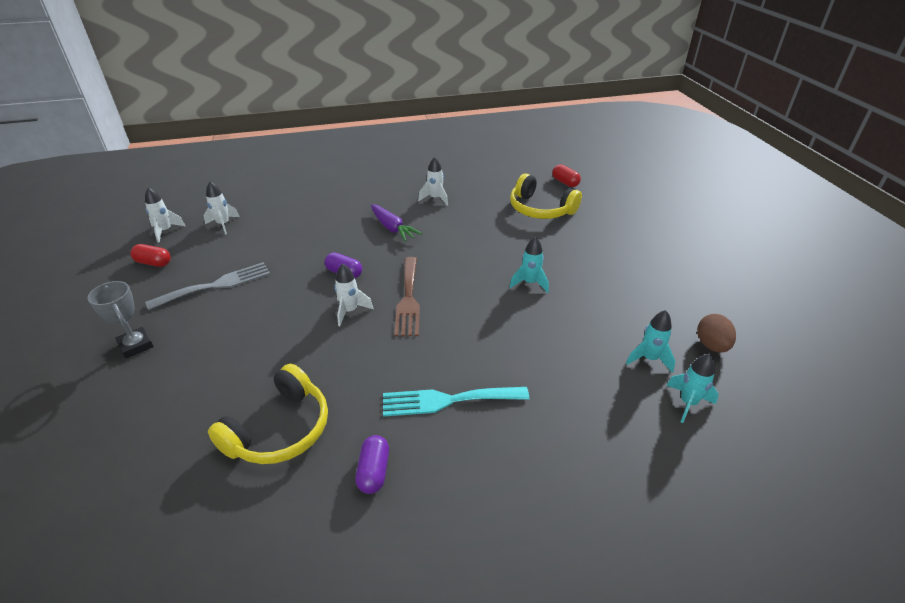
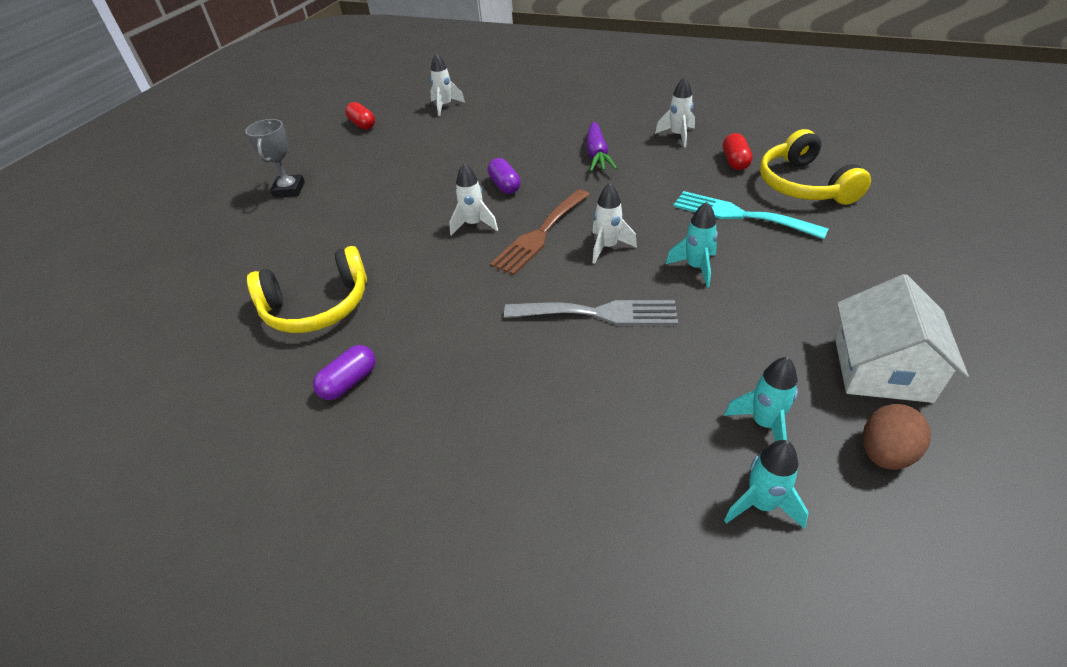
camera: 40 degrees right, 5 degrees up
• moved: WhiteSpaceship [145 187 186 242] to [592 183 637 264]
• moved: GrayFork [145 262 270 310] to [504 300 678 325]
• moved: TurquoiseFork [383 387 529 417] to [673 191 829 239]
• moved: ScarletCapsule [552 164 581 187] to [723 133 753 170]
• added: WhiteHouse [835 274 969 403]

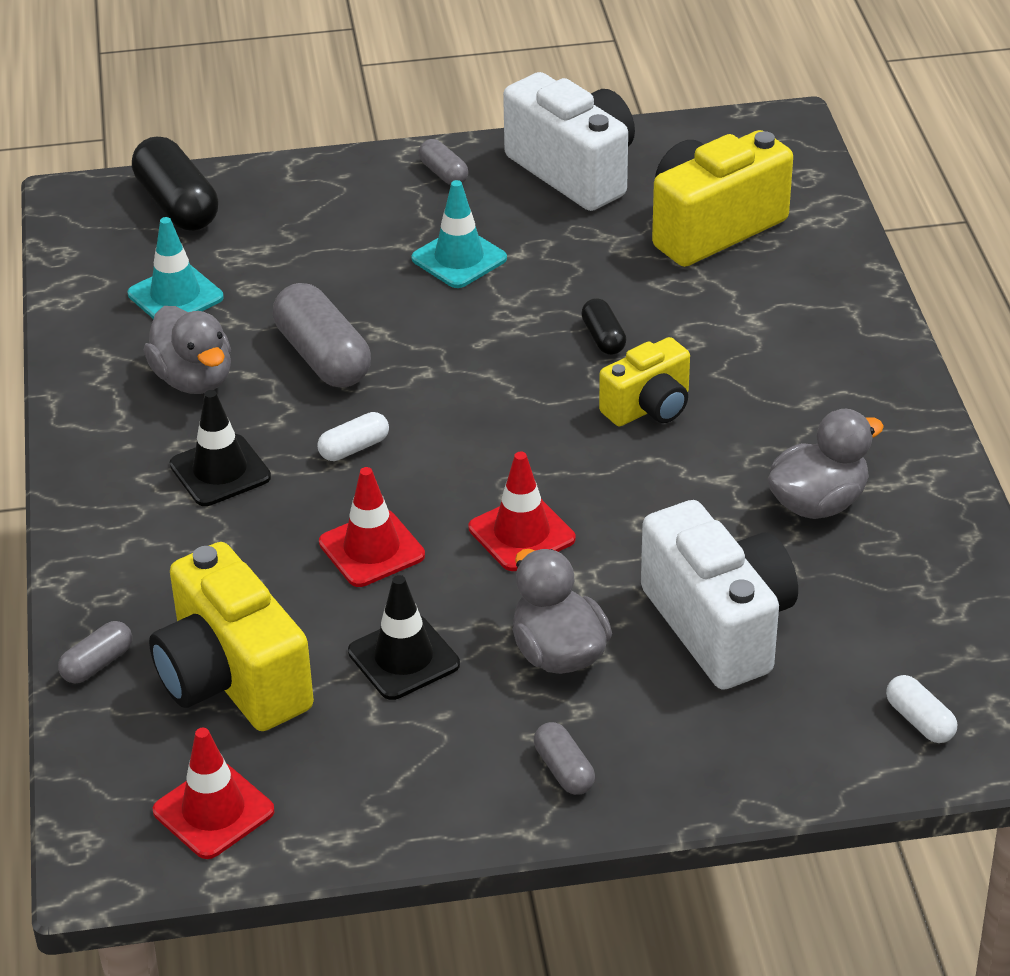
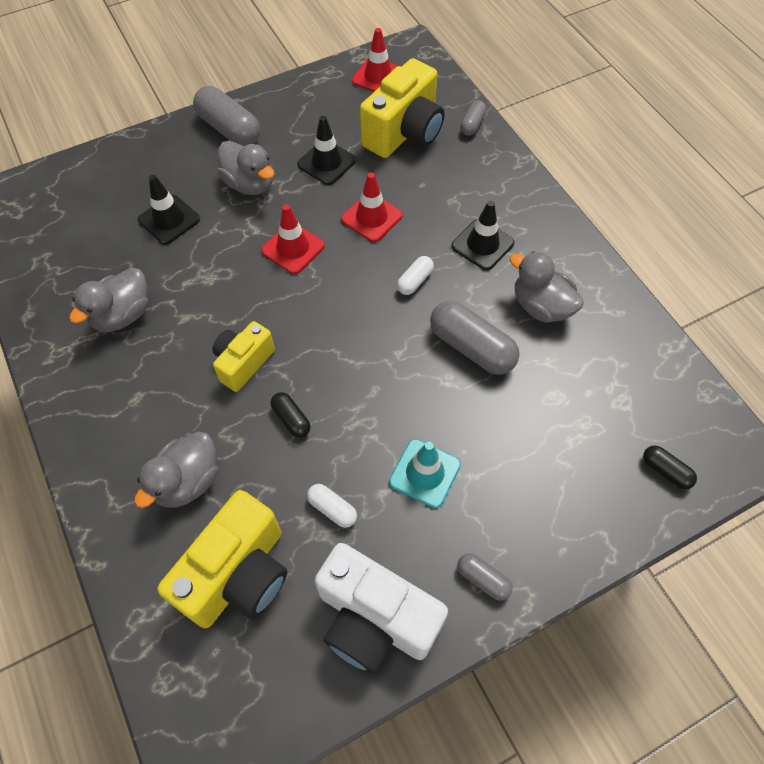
camera: 160 degrees right, 20 degrees up
• removed: TurquoiseTrafficCone [128 217 224 319]
• resized: JetBlackCapsule [132 137 218 231] = [643 446 697 489] x0.52
• turned: GoldenPhotoCamera [149 542 314 731] = [360 58 445 158] 90 degrees clockwise
• resized: GrayCapsule [534 722 595 795] = [193 86 260 146] x1.93
• replaced: WhitePhotoCamera [641 500 798 690] to JetBlackTrafficCone [137 175 200 245]
• moved: WhiteCapsule [886 675 957 743] to [307 484 357 528]
• added: GrayDuck [134 432 218 508]

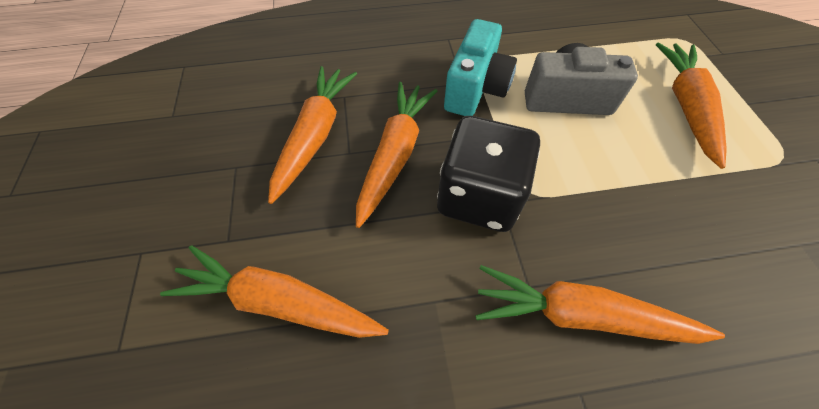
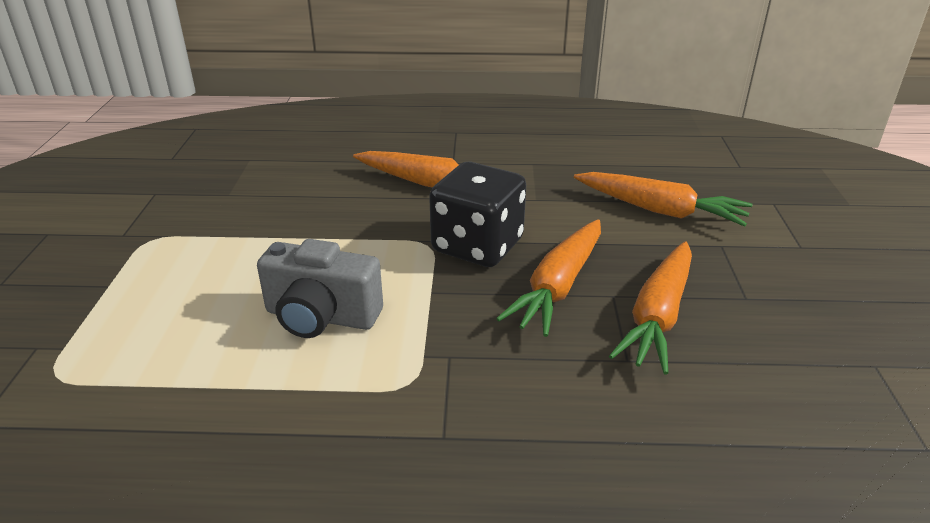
camera: 170 degrees left, 25 degrees down
• removed: TurquoisePhotoCamera [444 19 517 116]
• removed: OrangeCarrot [656 42 727 169]

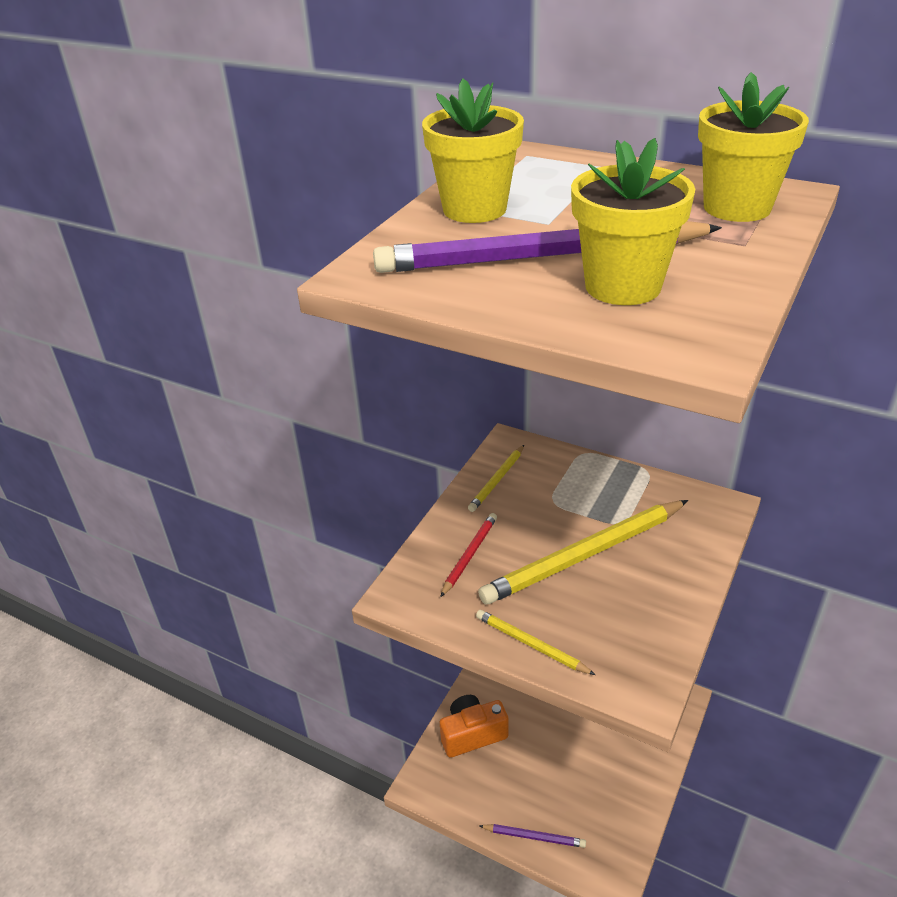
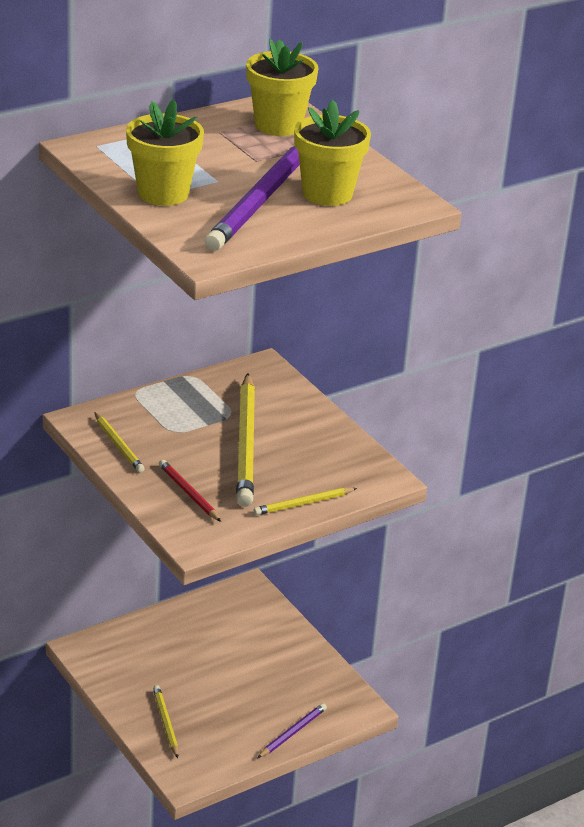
camera: 65 degrees left, 5 degrees down
• replaced: OrangePhotoCamera [440 695 509 758] to GoldenPencil [153 685 178 758]

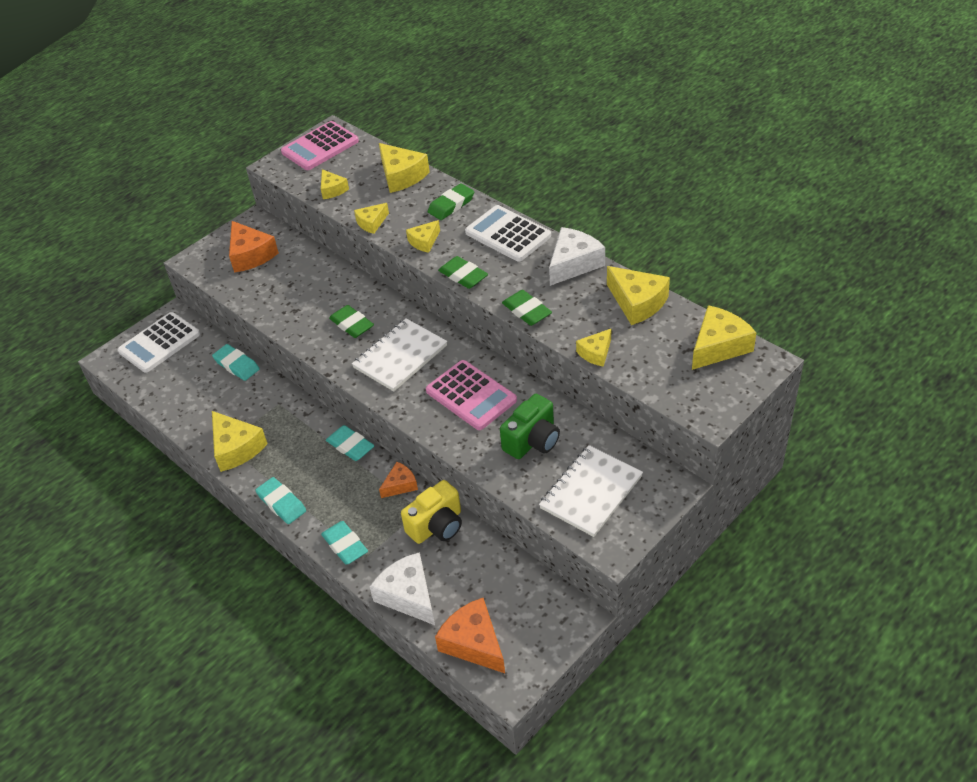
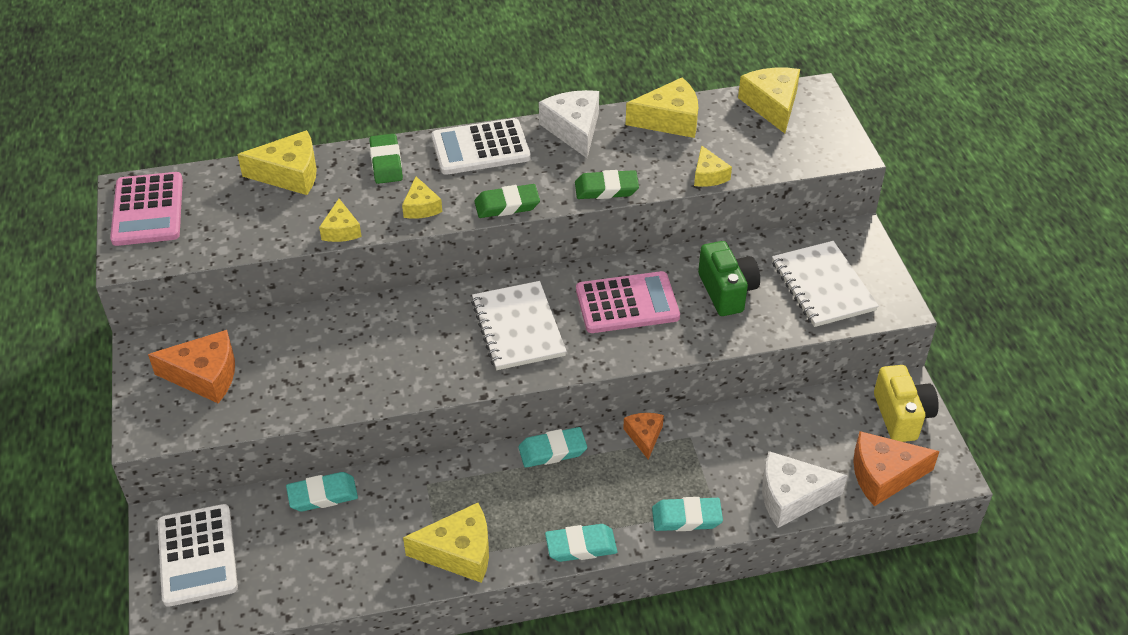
camera: 60 degrees left, 0 degrees up
• removed: GoldenCheeseWedge [321 169 349 199]
• removed: EmeraldGumEraser [329 305 374 338]
• moved: GoldenPhotoCamera [401 480 462 544] to [874 365 939 442]

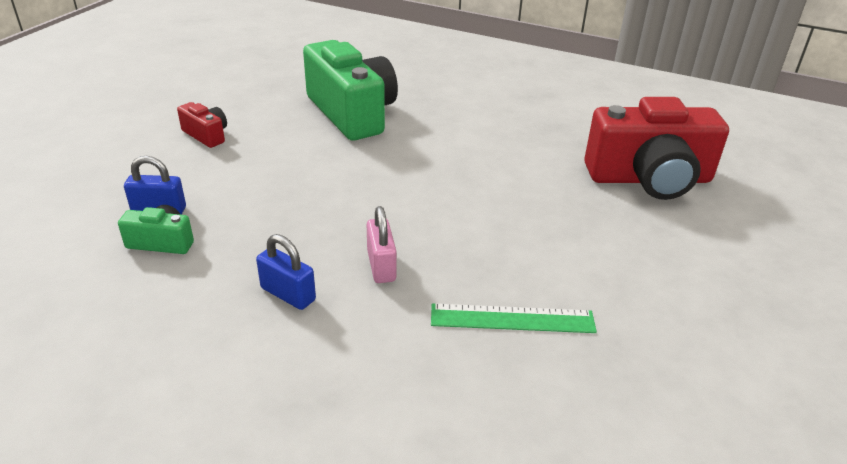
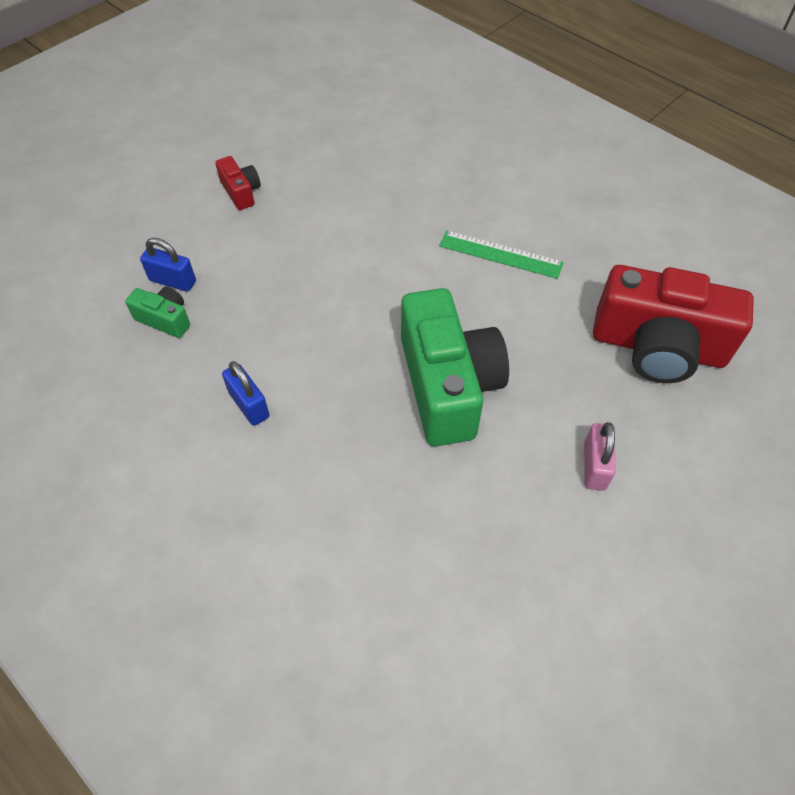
camera: 20 degrees right, 20 degrees up
• moved: EmeraldPhotoCamera [303 40 398 141] to [401 288 509 446]
• moved: PinkLock [367 206 397 283] to [584 422 616 491]
• moved: EmeraldStraightedge [431 303 597 333] to [439 230 564 279]

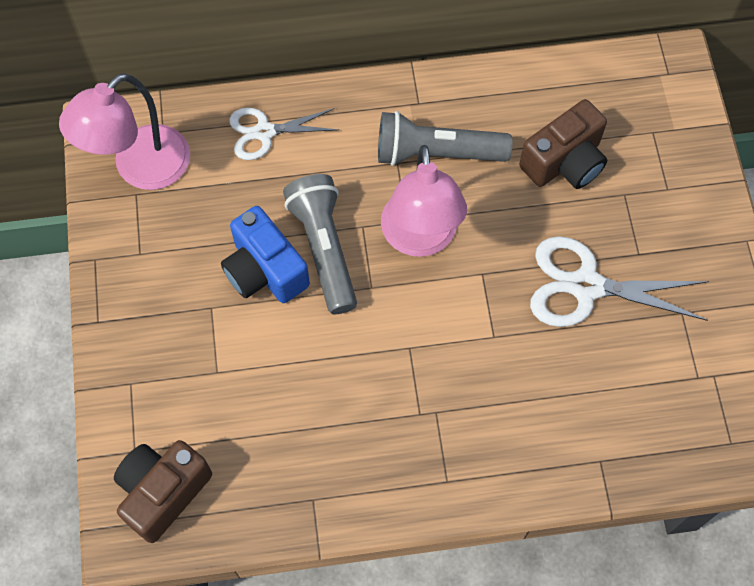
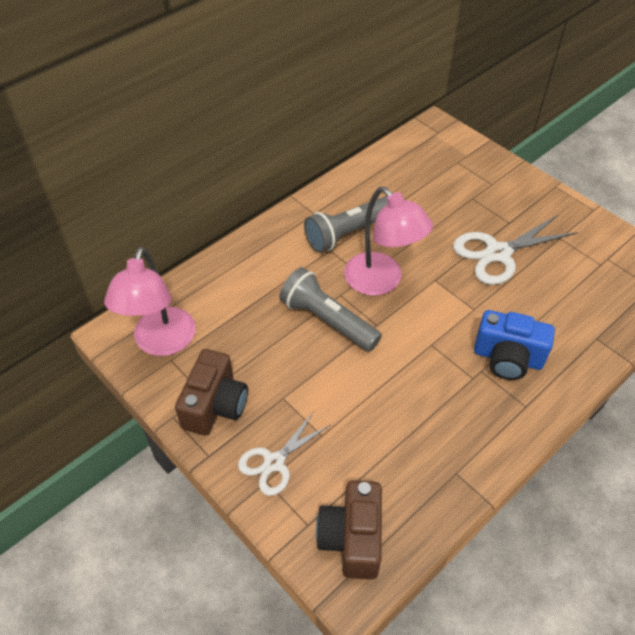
camera: 35 degrees left, 15 degrees down
• moved: RoyalBluePhotoCamera [221 206 310 303] to [474 310 555 380]
• moved: WhiteShears [229 108 339 160] to [238 411 330 496]
• moved: BrownPhotoCamera [519 99 607 189] to [175 349 248 436]

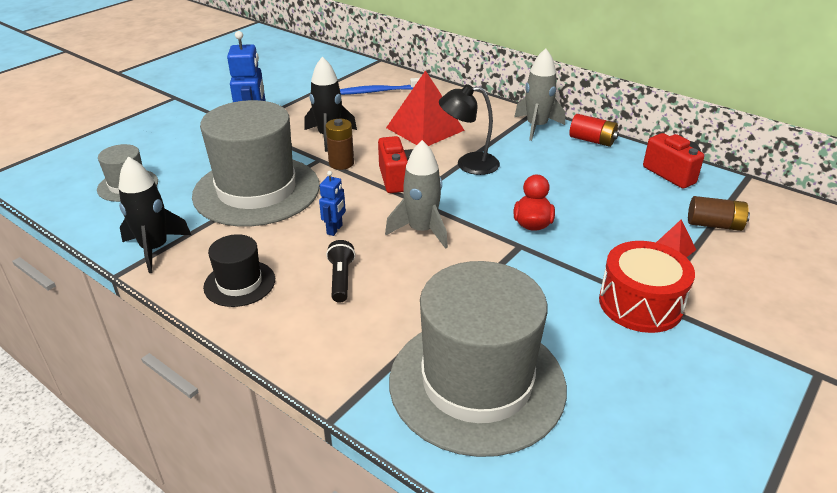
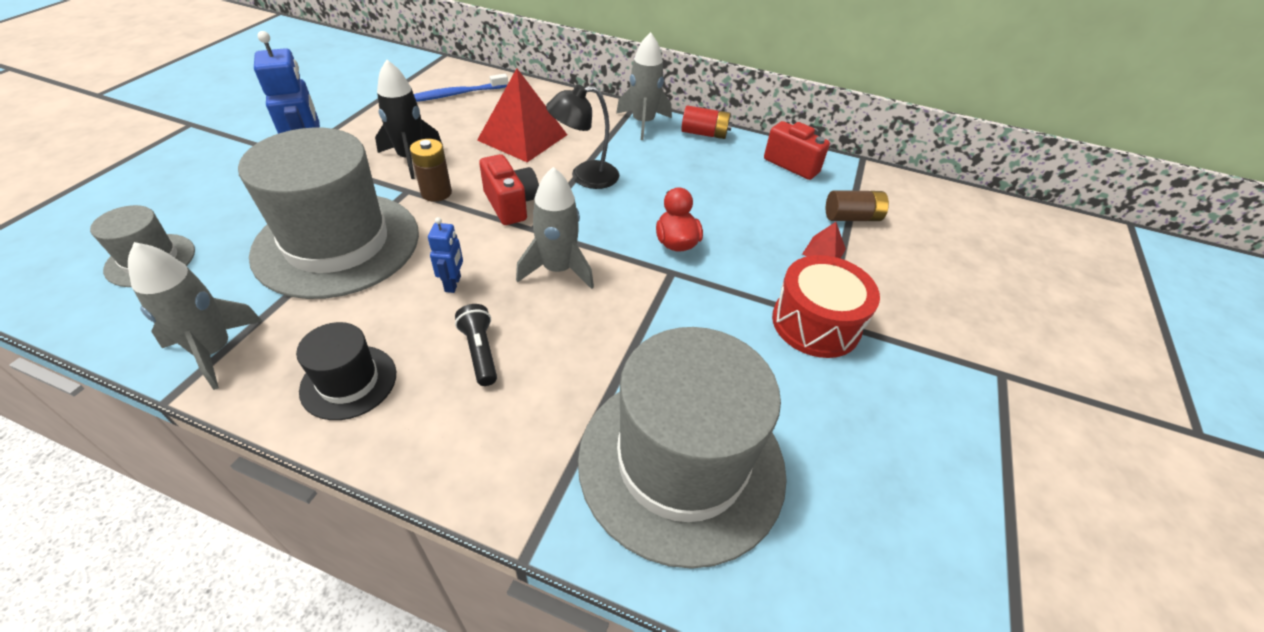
camera: 20 degrees left, 10 degrees up
• recoloured: JetBlackSpaceship [119 157 191 273] to GraySpaceship [128 242 262 390]

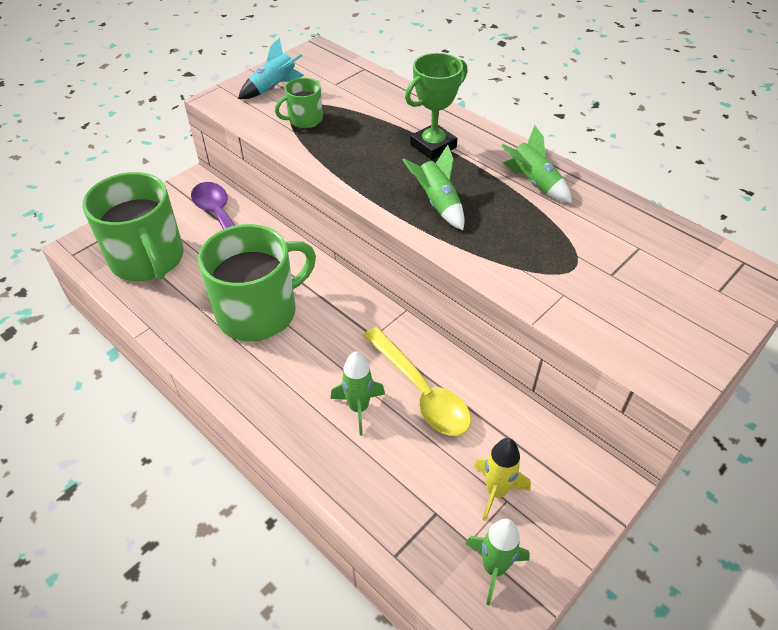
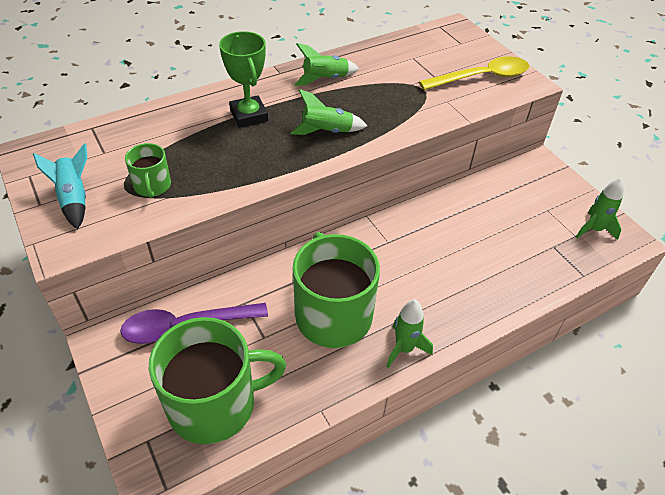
camera: 75 degrees left, 0 degrees up
• moved: EmeraldSpaceship [331 351 385 436] to [386 300 433 368]
• moved: GoldenTablespoon [363 327 471 436] to [419 56 529 90]
• removed: GoldenSpaceship [474 438 531 521]

